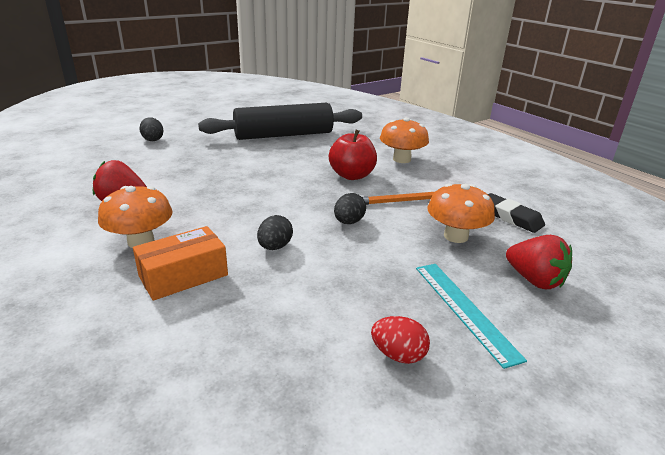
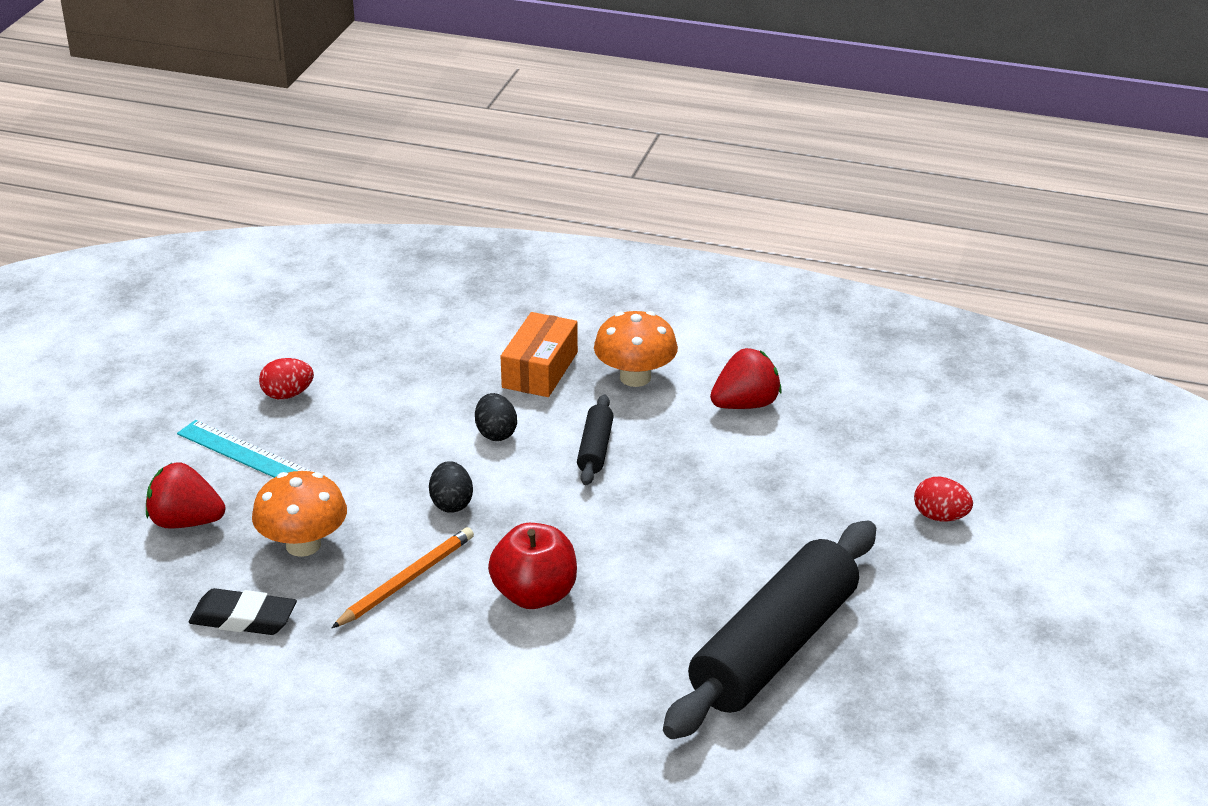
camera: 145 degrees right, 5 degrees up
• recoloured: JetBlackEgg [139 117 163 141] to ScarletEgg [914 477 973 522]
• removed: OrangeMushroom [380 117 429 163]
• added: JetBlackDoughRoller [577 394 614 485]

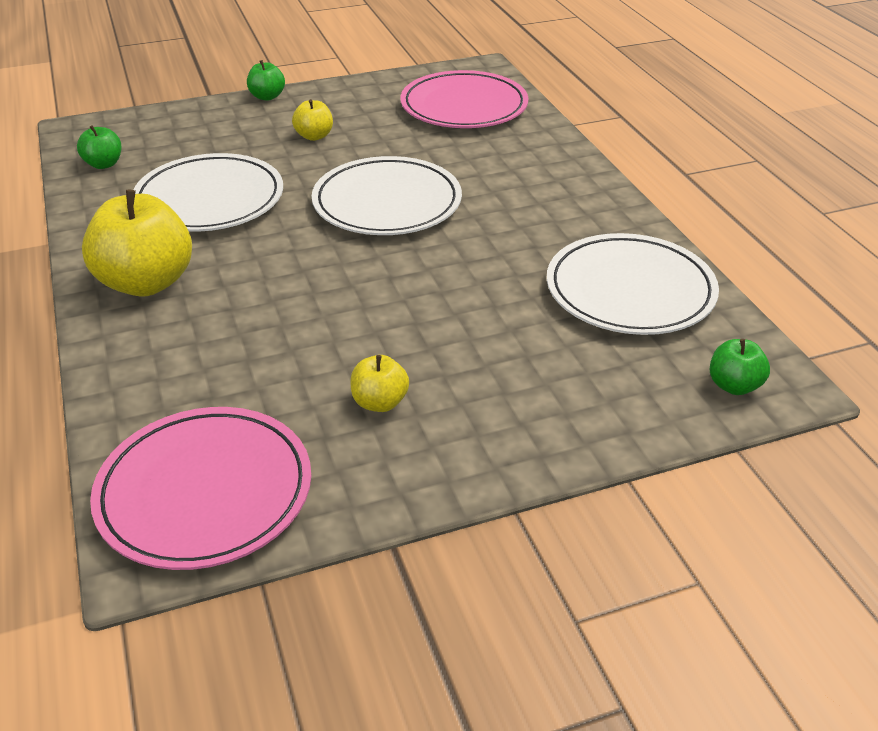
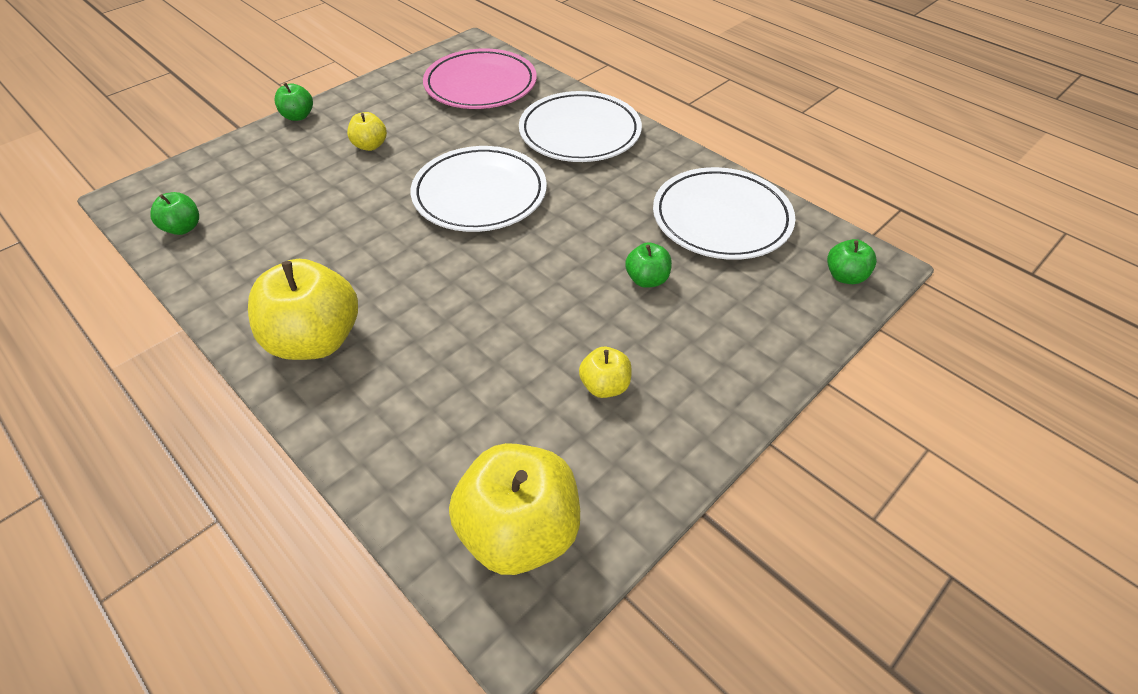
camera: 25 degrees left, 10 degrees up
• replaced: PinkFlatDish [90 407 311 570] to GoldenApple [449 443 580 575]
• moved: WhiteFlatDish [133 153 283 232] to [519 91 642 162]
• added: EmeraldApple [625 242 672 288]

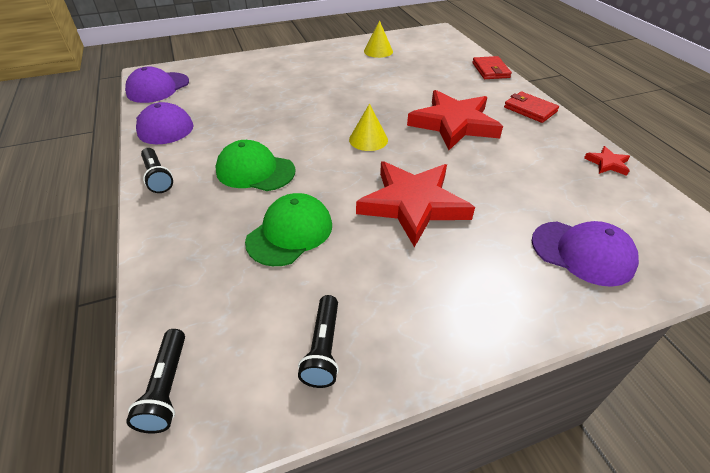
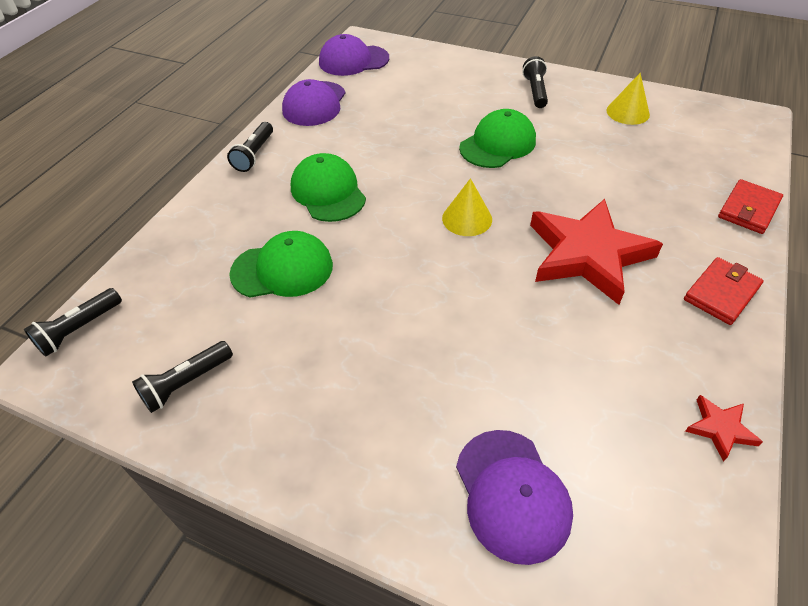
camera: 45 degrees right, 5 degrees up
• removed: ScarletStar [356 161 475 247]
• turned: ScarletBillfold [504 91 559 123] = [684 257 764 325] 45 degrees clockwise
• added: EmeraldBaseballCap [459 109 536 168]
• added: JetBlackTorch [522 56 548 108]

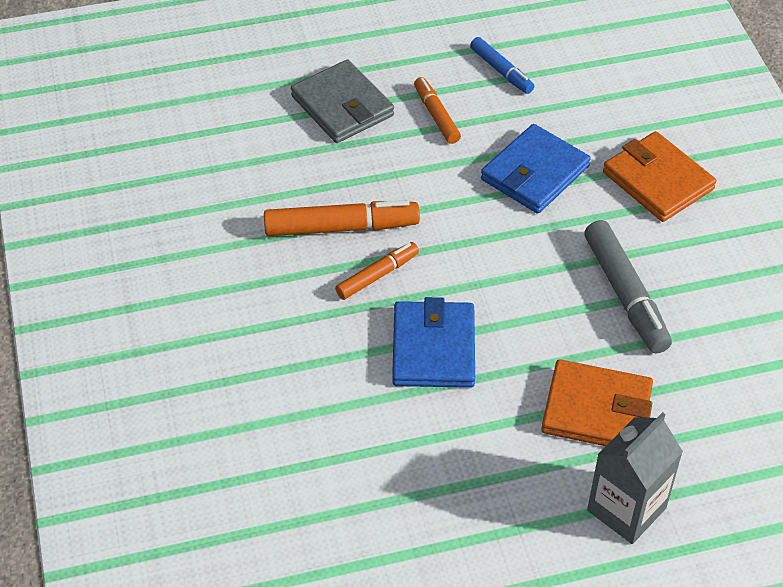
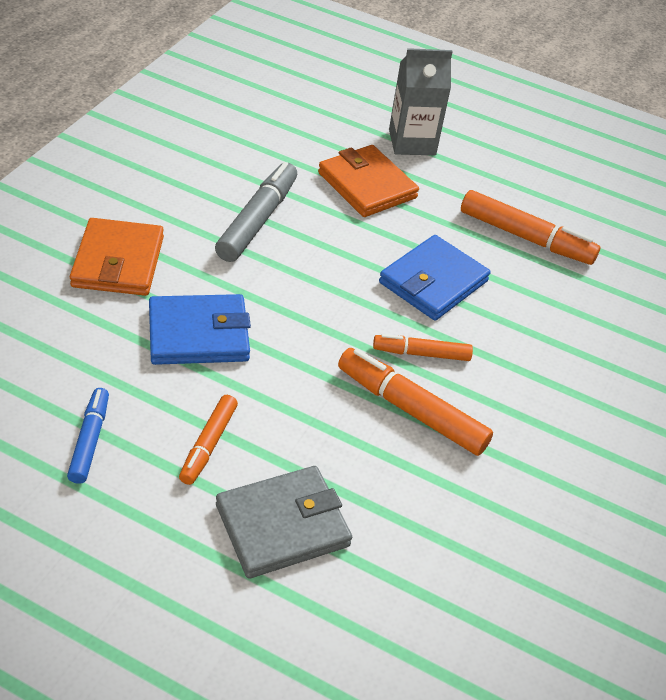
camera: 145 degrees left, 5 degrees down
• turned: GrayBillfold [291 60 394 143] = [216 466 352 579] 60 degrees clockwise
• added: OrangeFeltPen [461 190 600 265]

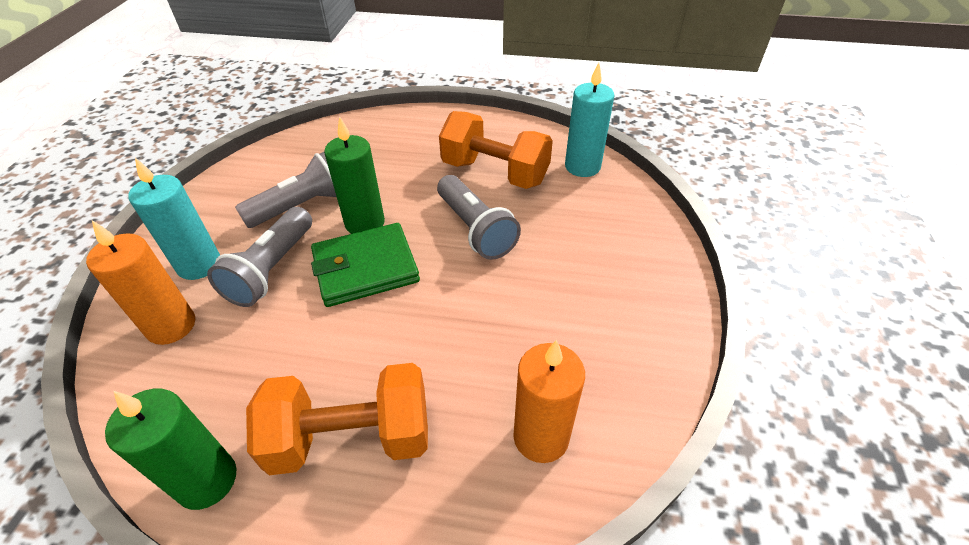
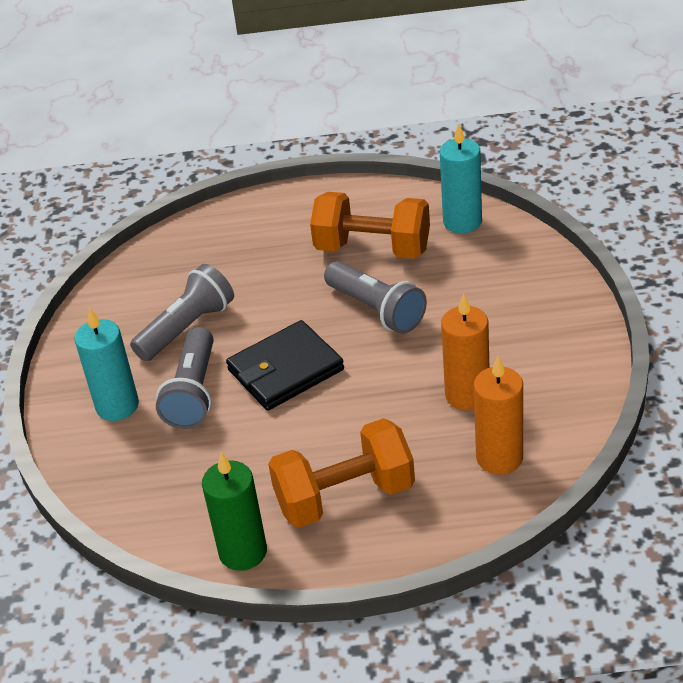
camera: 10 degrees left, 5 degrees down
• moved: OrangePillarCandle [86 220 195 345] to [441 293 489 410]
• recoloured: EmeraldBillfold [311 223 420 307] to JetBlackBillfold [226 320 344 411]
• removed: EmeraldPillarCandle [324 116 385 234]

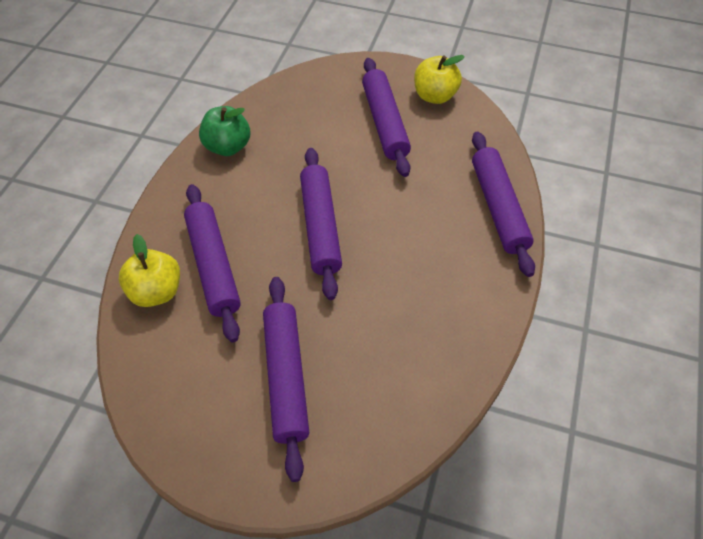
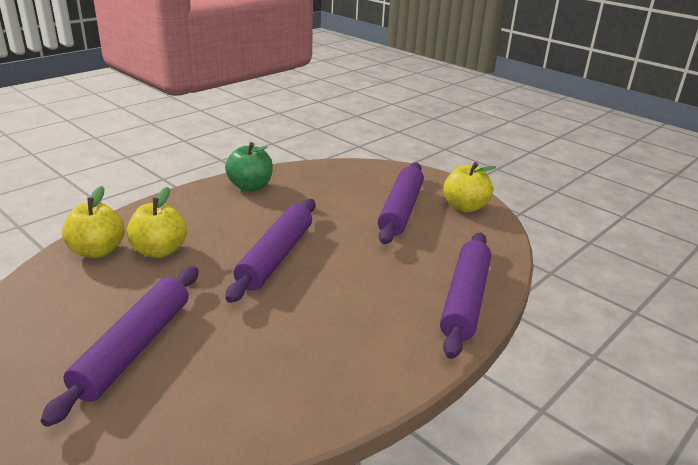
camera: 25 degrees right, 25 degrees down
• replaced: PurpleDoughRoller [184 184 241 342] to GoldenApple [127 187 187 258]

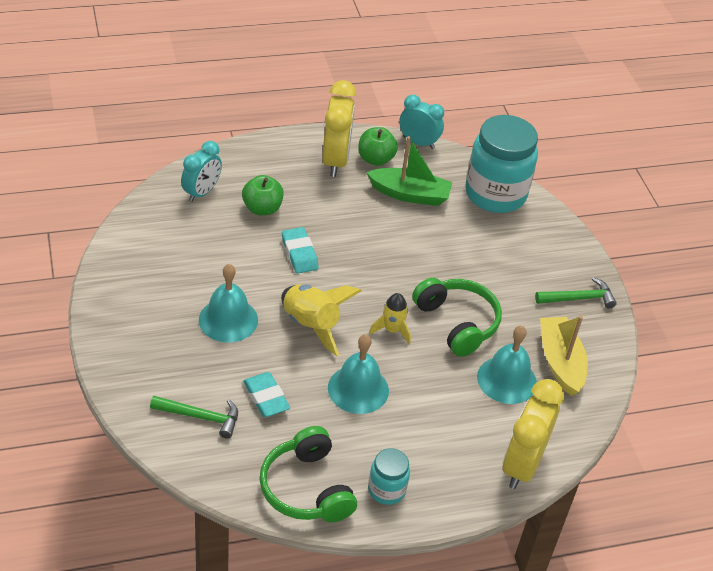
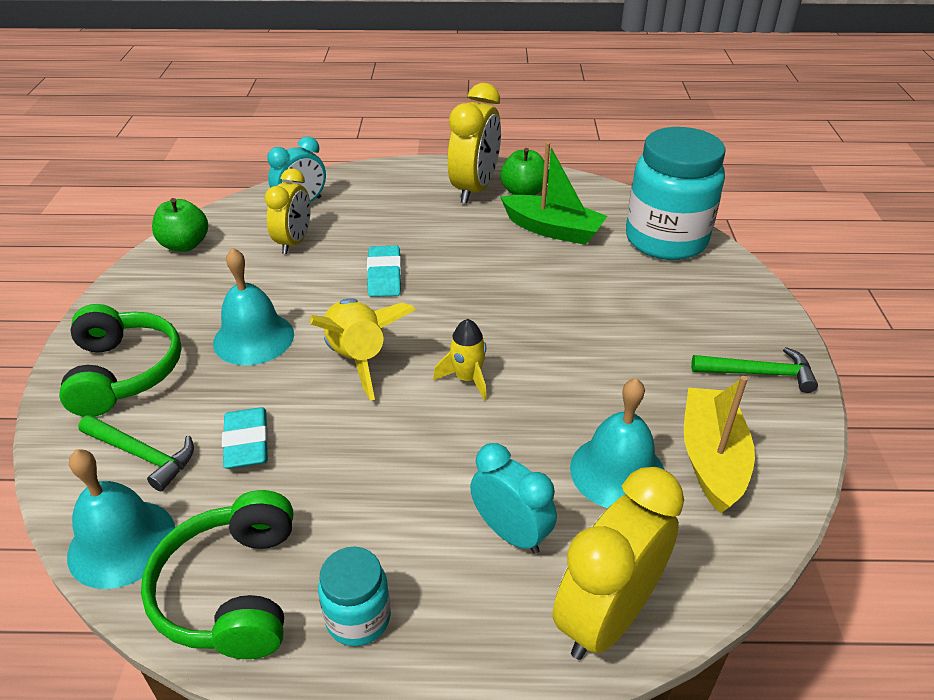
camera: 20 degrees right, 5 degrees down
• moved: EmeraldApple [242 175 284 215] to [152 198 208 252]
• moved: TurquoiseSchoolBell [328 334 389 414] to [67 449 175 589]
• moved: TurquoiseAlarmClock [399 95 444 149] to [470 443 557 554]
• moved: EmeraldOverEarHeadphones [412 278 502 357] to [59 304 182 417]
• added: GoldenAlarmClock [265 168 311 254]

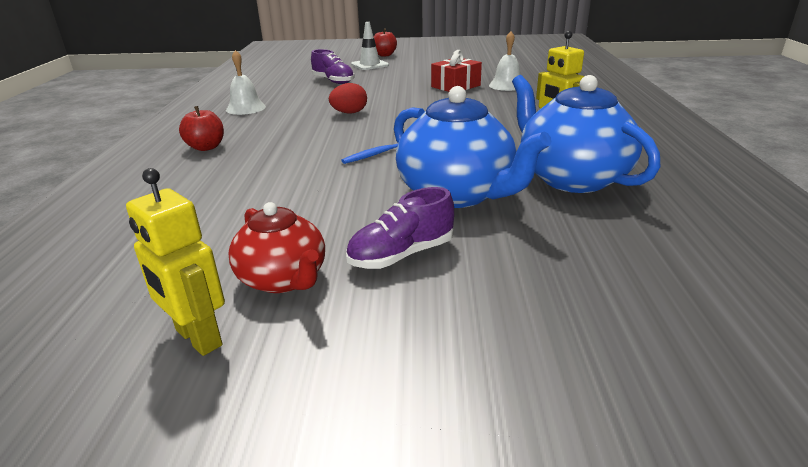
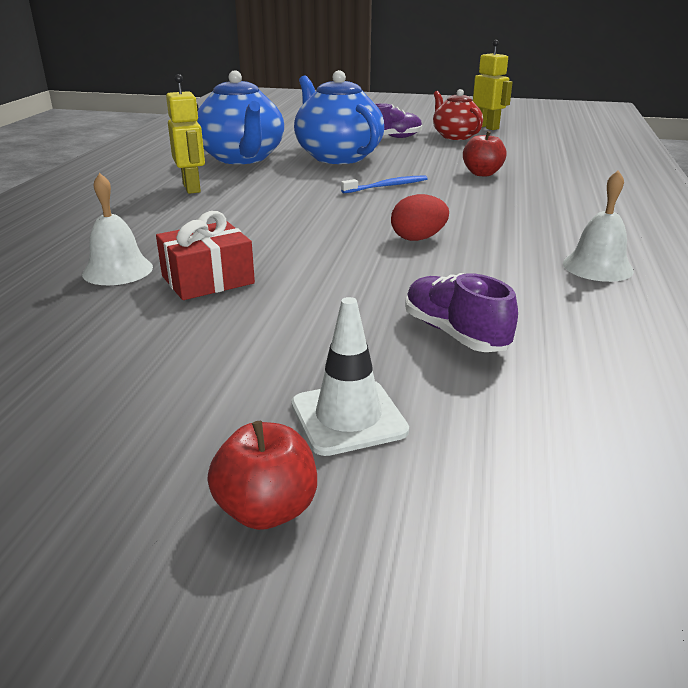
camera: 170 degrees left, 0 degrees up
• moved: ScarletApple [179 106 224 151] to [463 131 507 176]

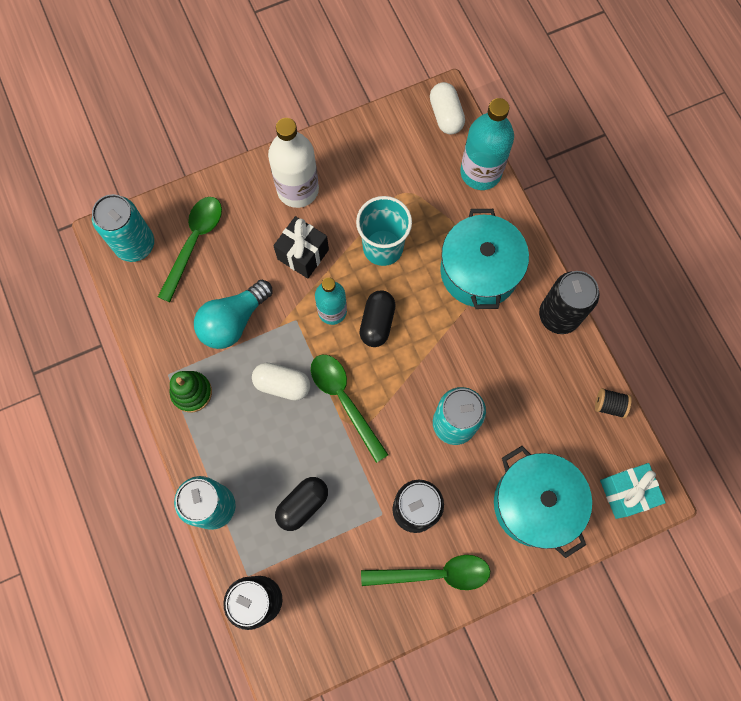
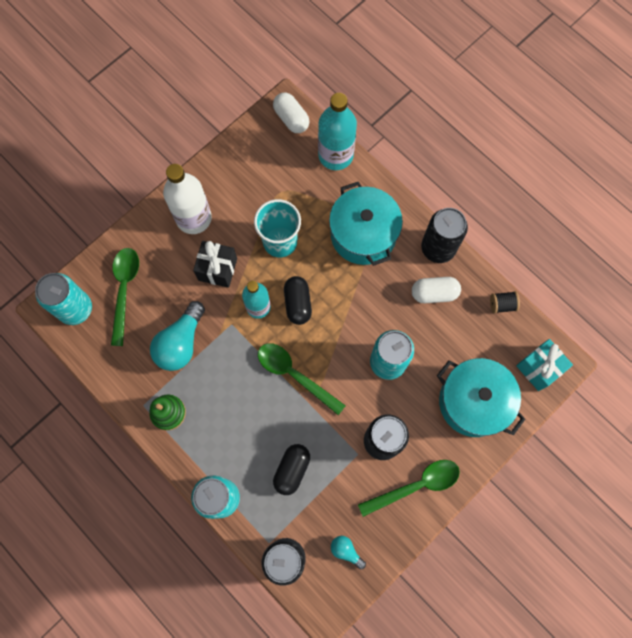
camera: 20 degrees left, 0 degrees up
• moved: WhiteCapsule [252 363 310 401] to [412 277 461 303]
• added: TurquoiseLightBulb [331 536 366 569]

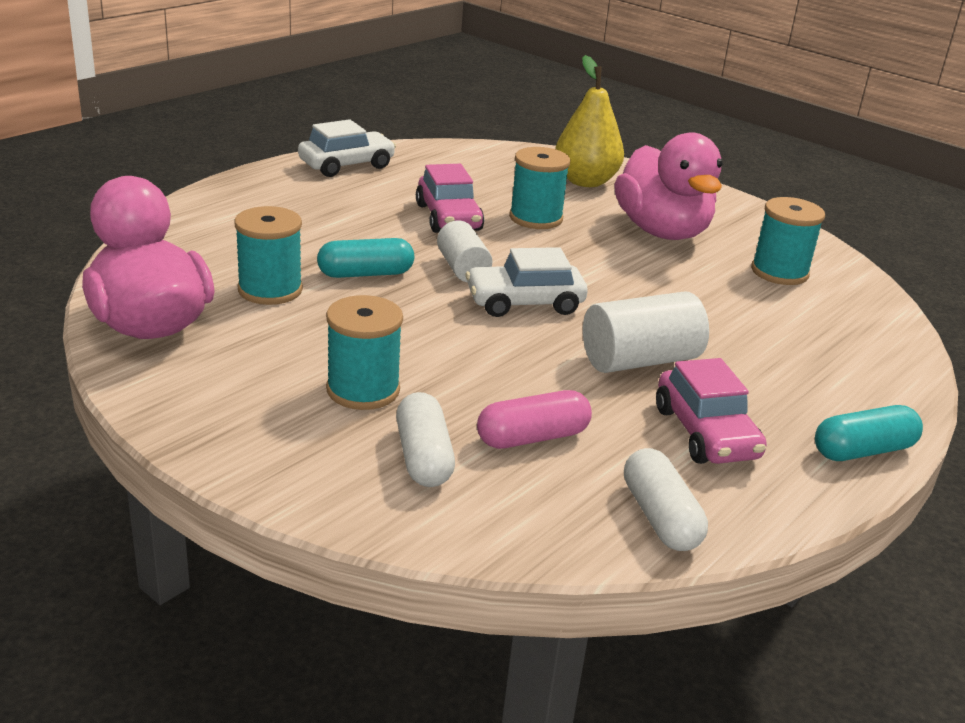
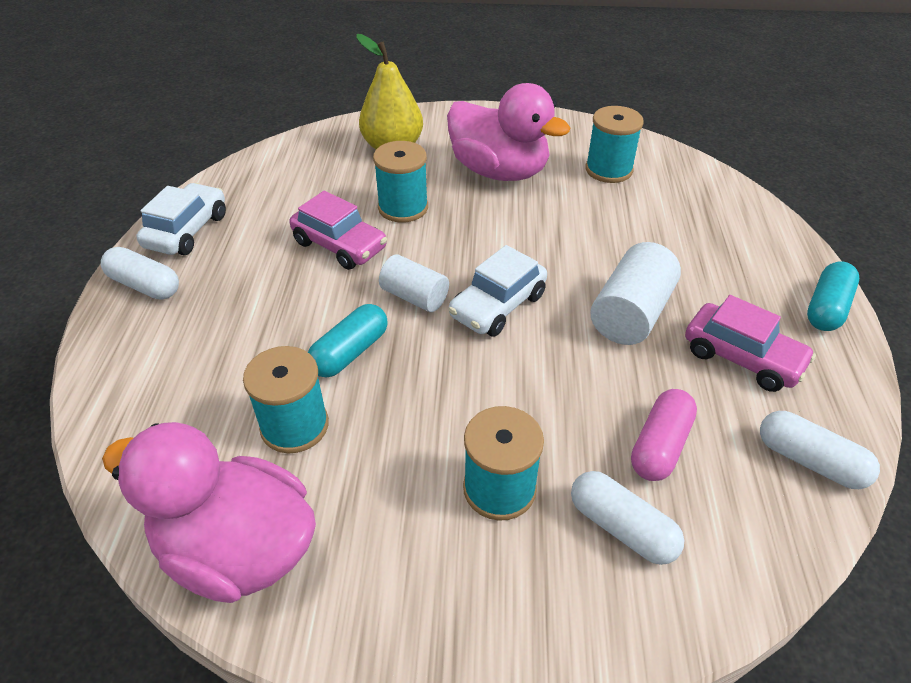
camera: 35 degrees left, 15 degrees up
• added: WhiteCapsule [101 247 179 300]

